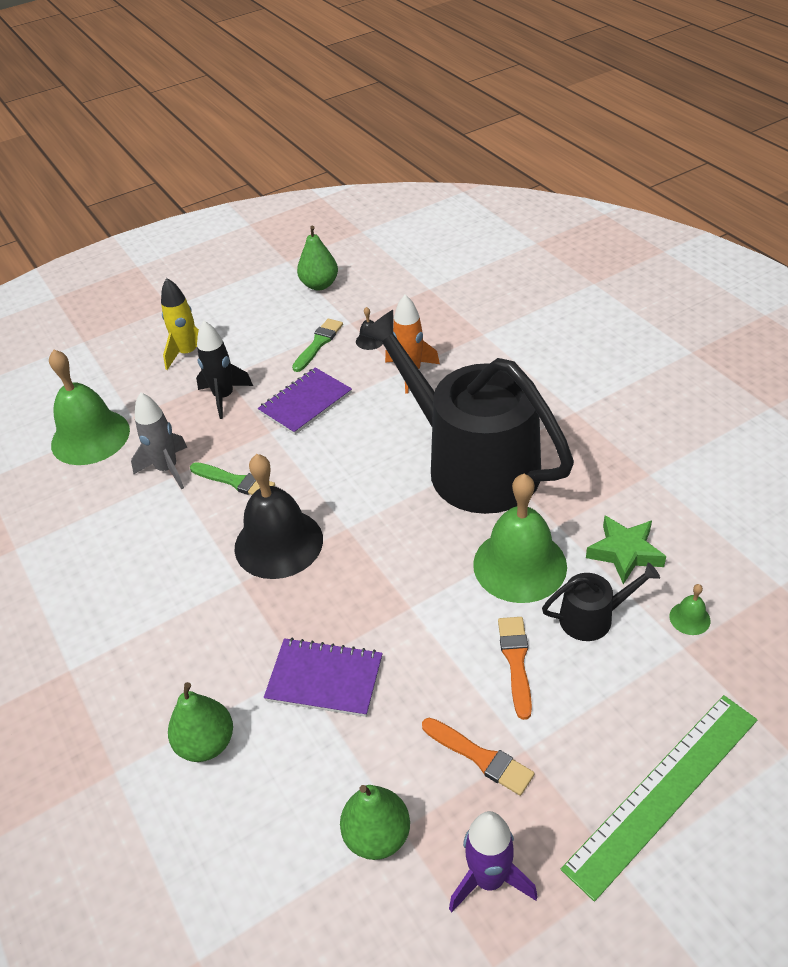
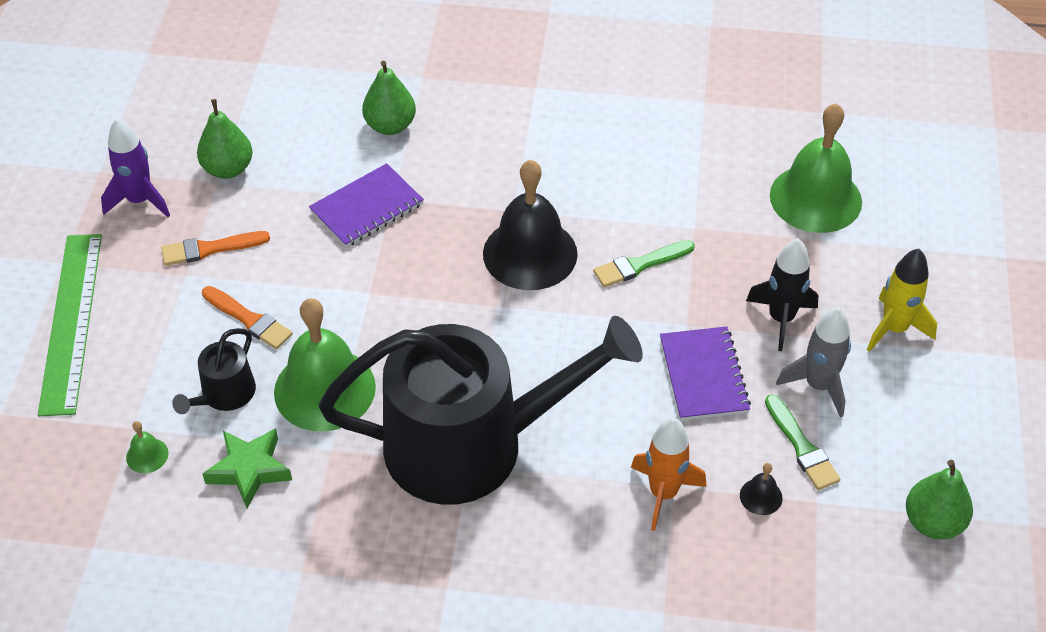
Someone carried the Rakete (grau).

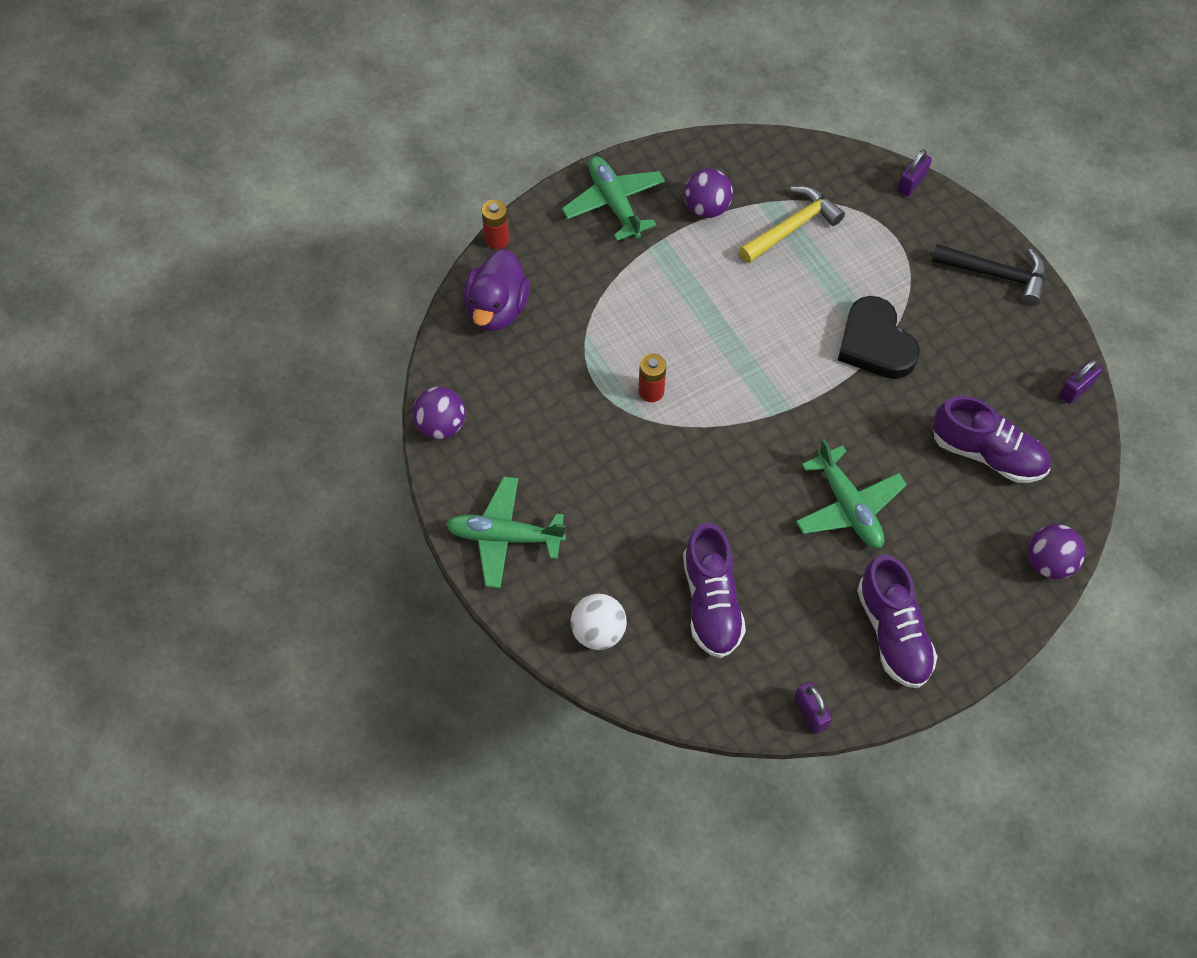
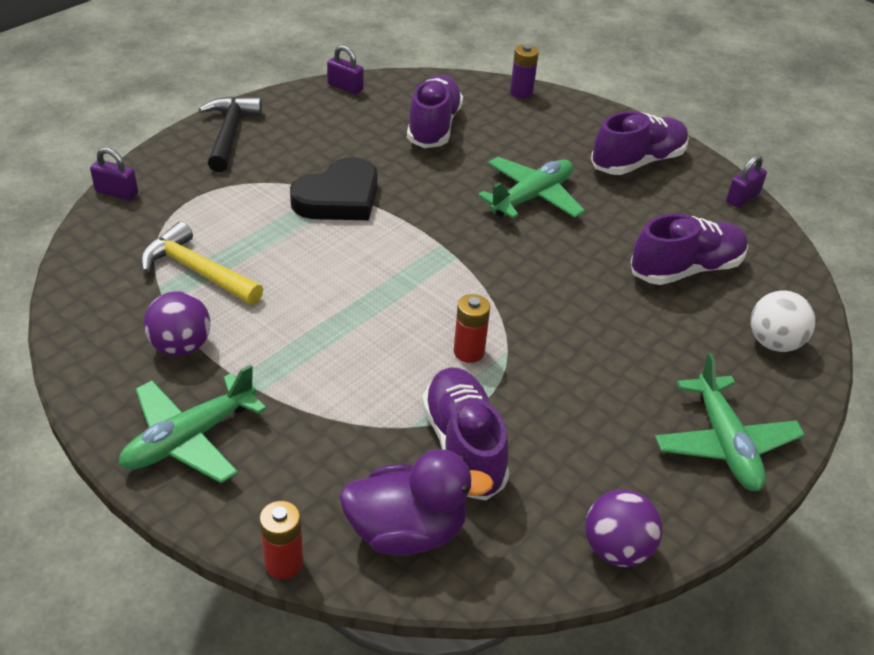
Someone swapped the Ball (lila) (no. 3 from left) for the Batterie (lila).
Someone put down the Schuh (lila) (no. 2 from left).

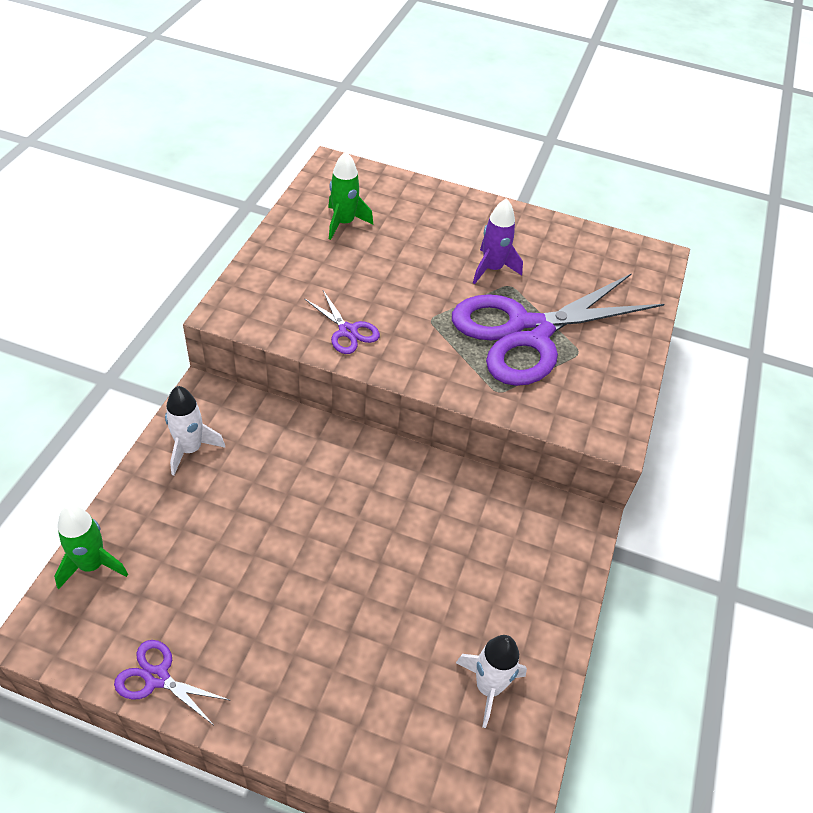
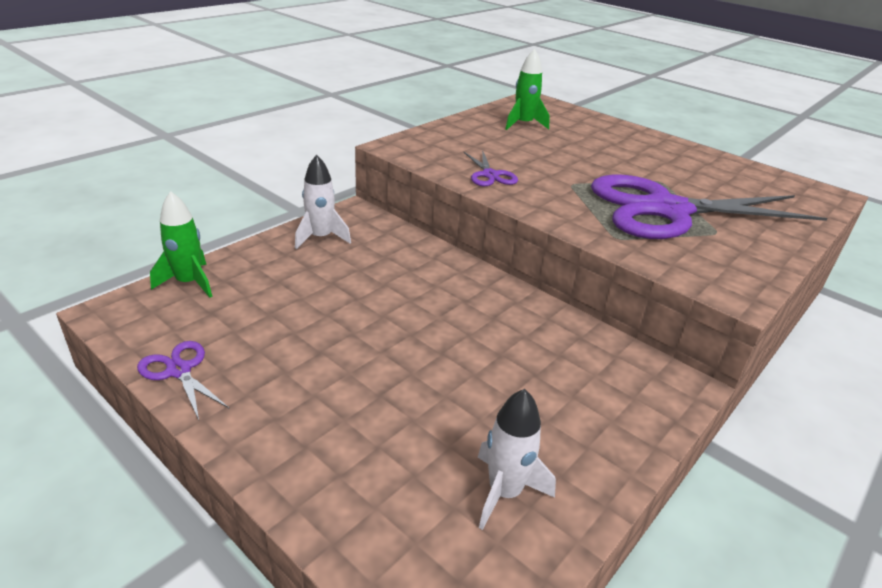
Someone took away the Rakete (lila).

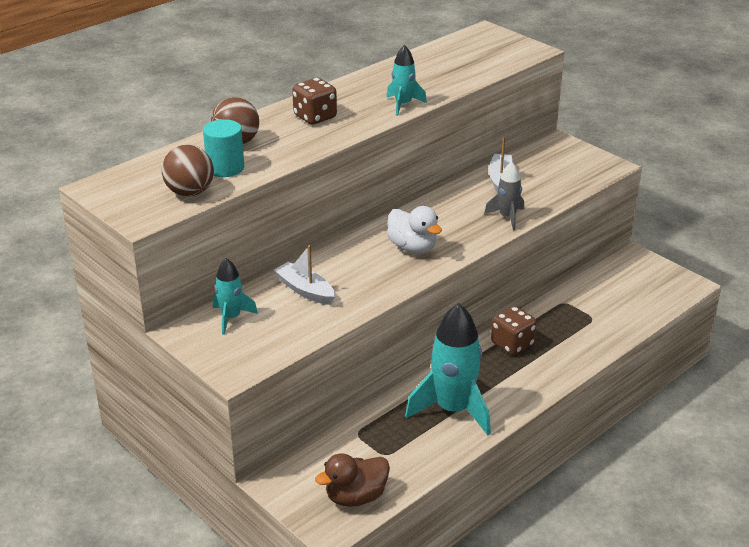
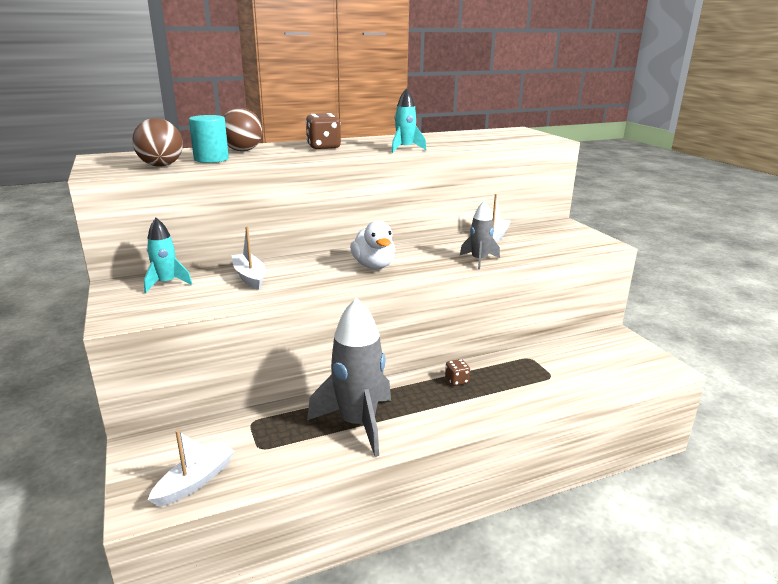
Someone swapped the Ente (braun) for the Boot (weiß) (no. 1 from left).
Someone repainted the Rakete (türkis) (no. 3 from left), which became the Rakete (grau) (no. 1 from left).
Someone scaled the Spielwürfel (braun) (no. 2 from left) by 0.57.

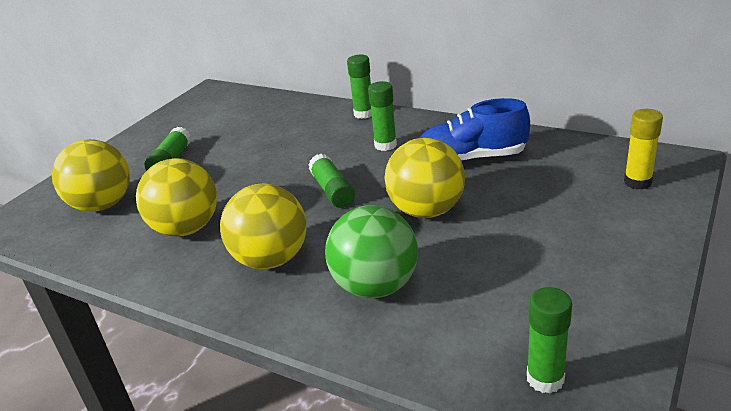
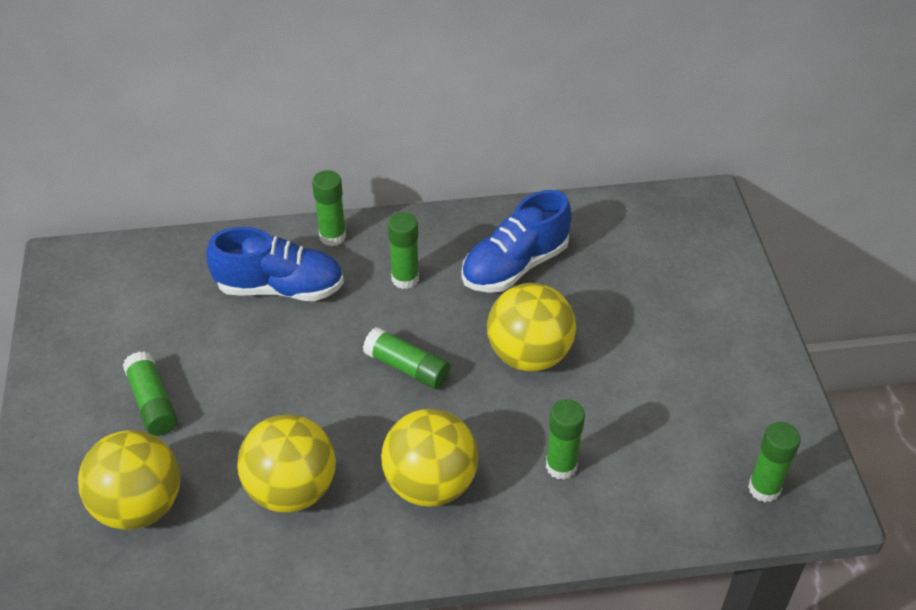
Someone swapped the Ball (grün) for the Klebestift (grün) (no. 5 from left).
Someone took away the Klebestift (gelb).
Someone put down the Schuh (blau) (no. 1 from left).

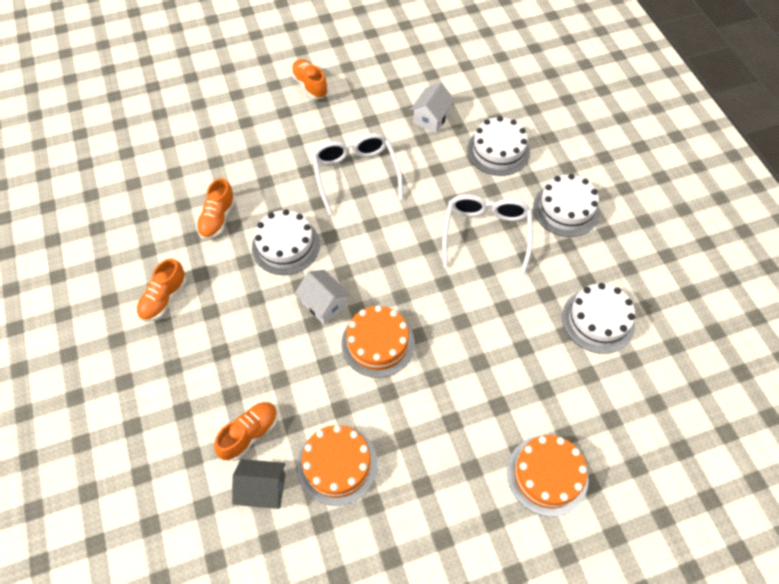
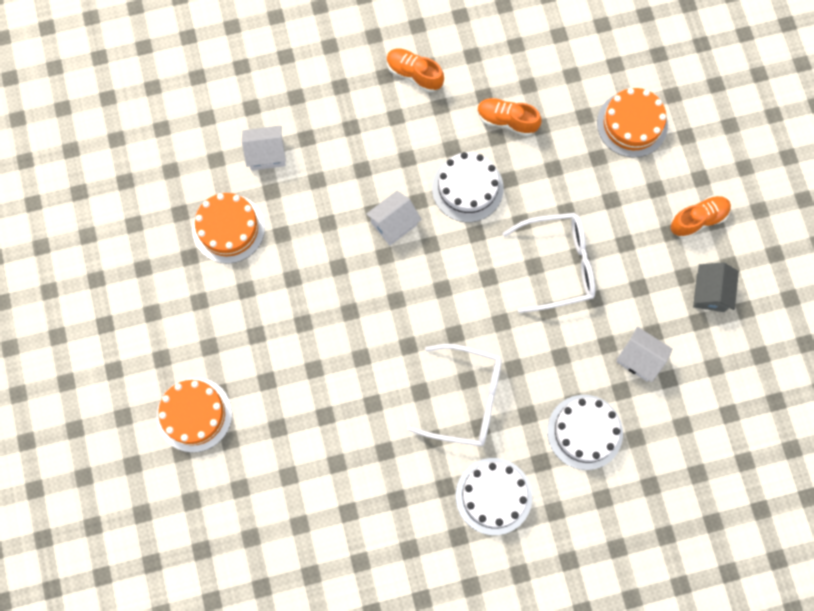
Someone swapped the Schuh (orange) (no. 3 from left) for the Haus (weiß) (no. 1 from left).
Someone carried the Haus (grau).
Someone carried the Kuchen (orange) (no. 2 from left in the first image).
Someone took away the Kuchen (weiß) (no. 4 from left).

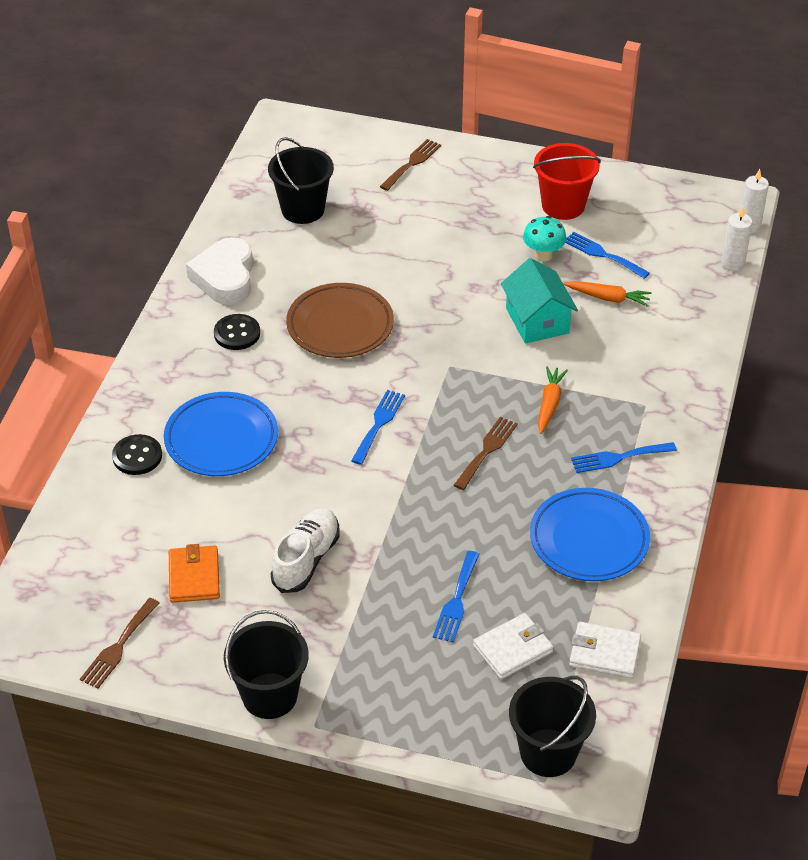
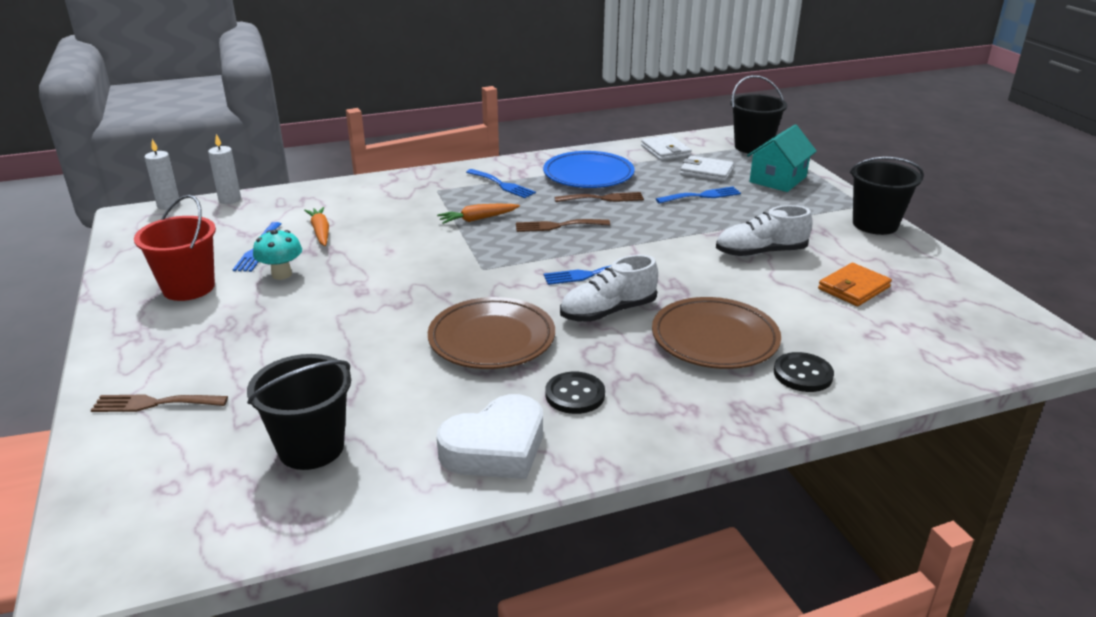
Someone carried the Gabel (braun) (no. 1 from left in the first image).
Someone repainted the Teller (blau) (no. 1 from left), which became the Teller (braun) (no. 2 from left).
Someone carried the Haus (türkis).
Someone put down the Schuh (weiß) (no. 1 from left).

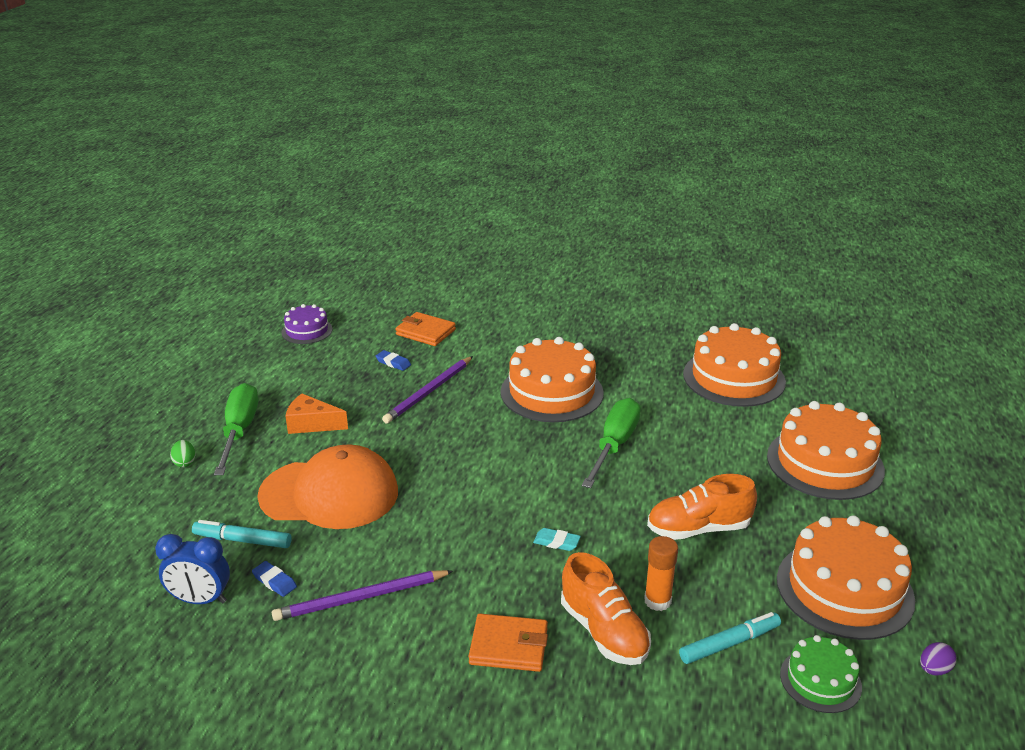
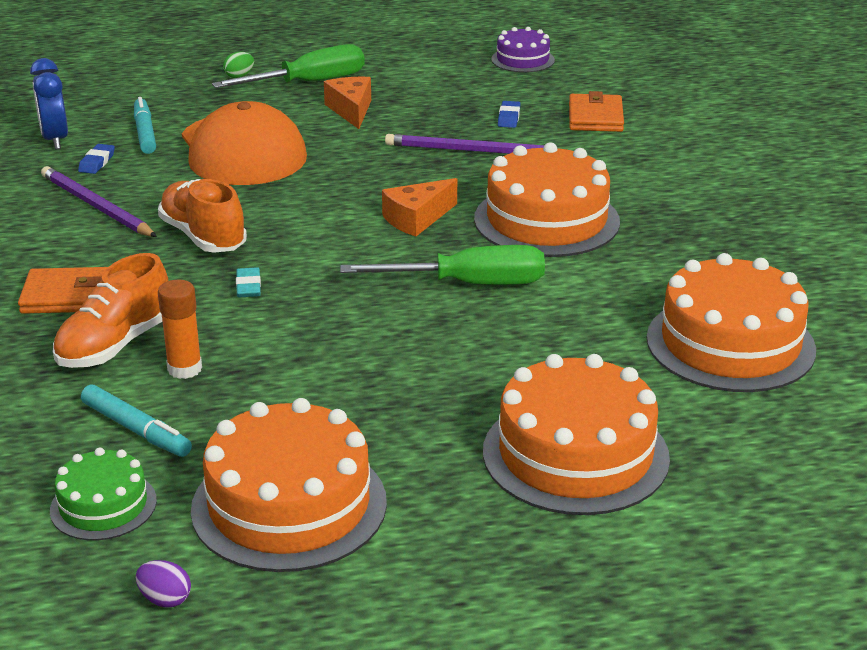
Someone rotated the Geldbörse (orange) (no. 2 from left in the first image) by 75 degrees counterclockwise.
Someone carried the Schuh (orange) (no. 2 from left).
Someone put down the Käse (orange) (no. 2 from left).

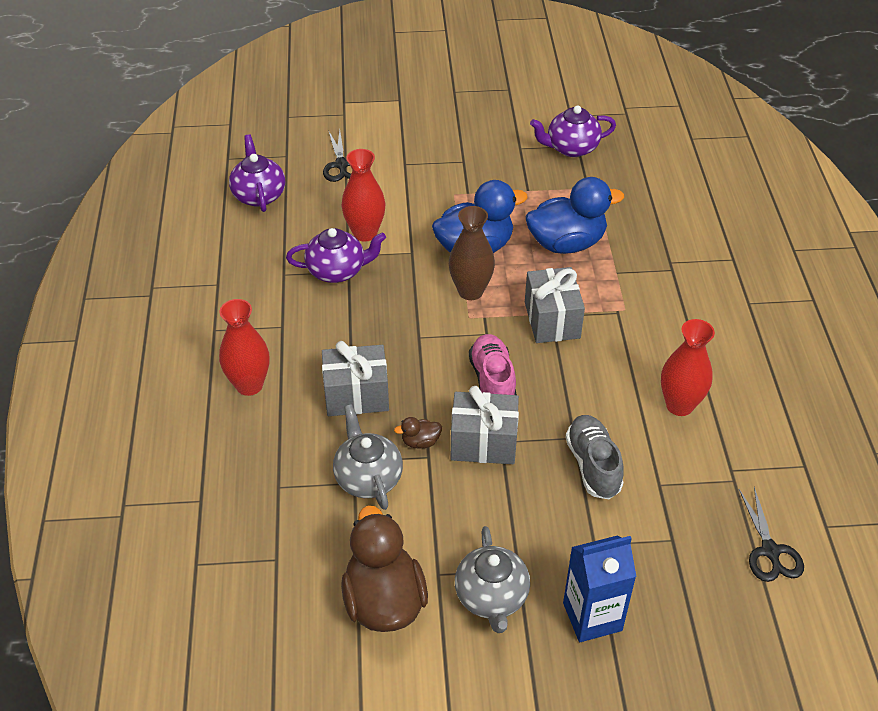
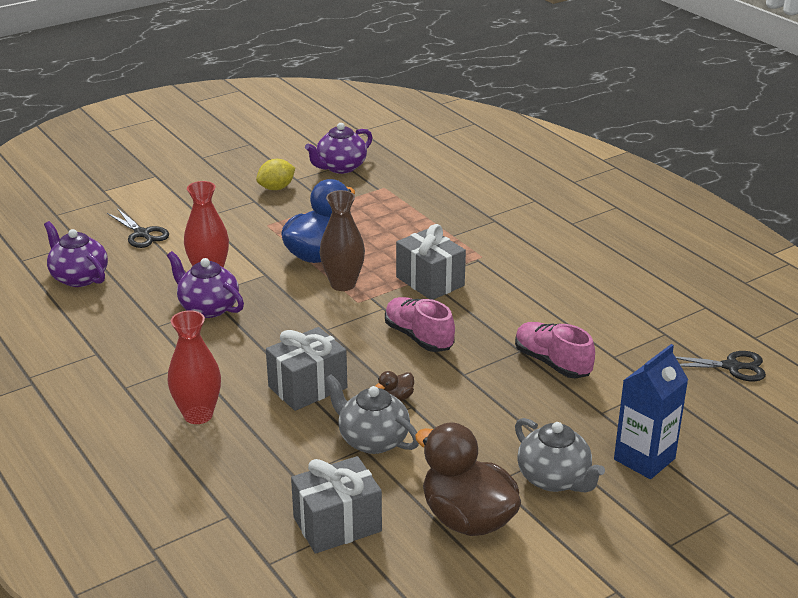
Someone rotated the Teekanne (lila) (no. 2 from left) by 105 degrees counterclockwise.
Someone carried the Geschenk (grau) (no. 2 from left).
Someone took away the Ente (blau) (no. 2 from left).
Someone repainted the Schuh (grau), which became the Schuh (rosa) (no. 2 from left).
Someone took away the Vase (rot) (no. 3 from left).
Someone rotated the Schere (schwarz) (no. 2 from left) by 45 degrees counterclockwise.
Someone put down the Zitrone (gelb).

